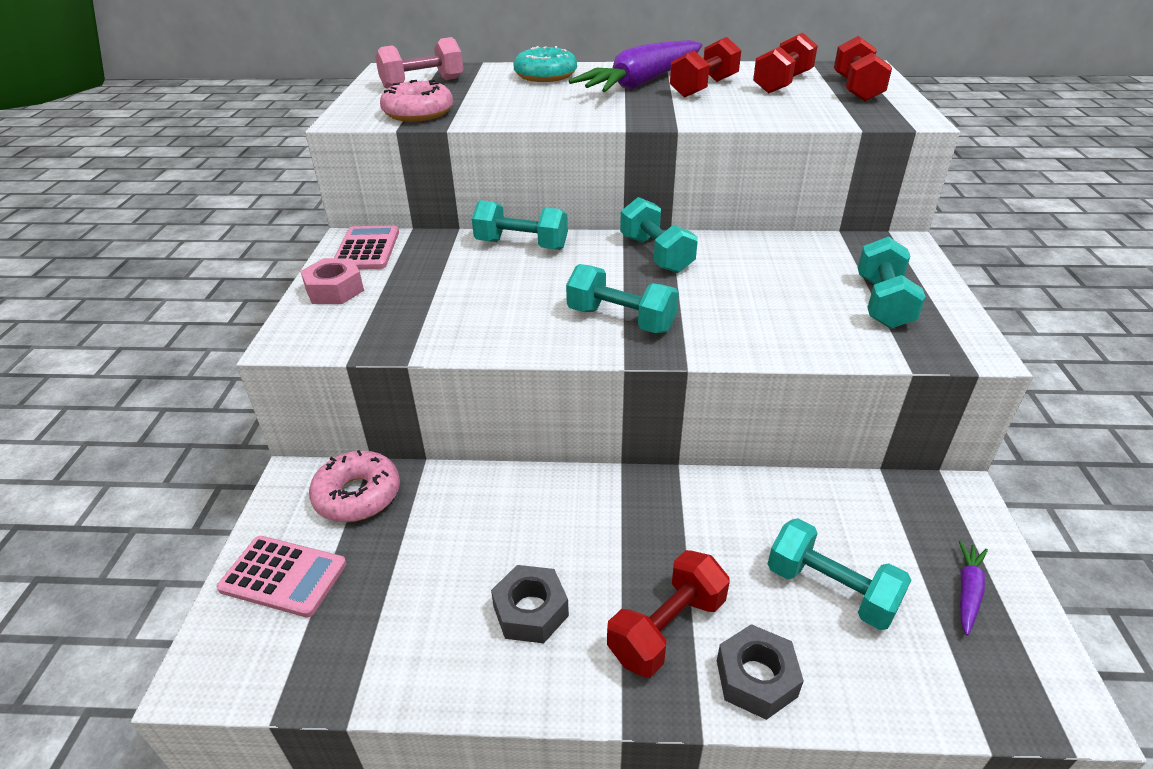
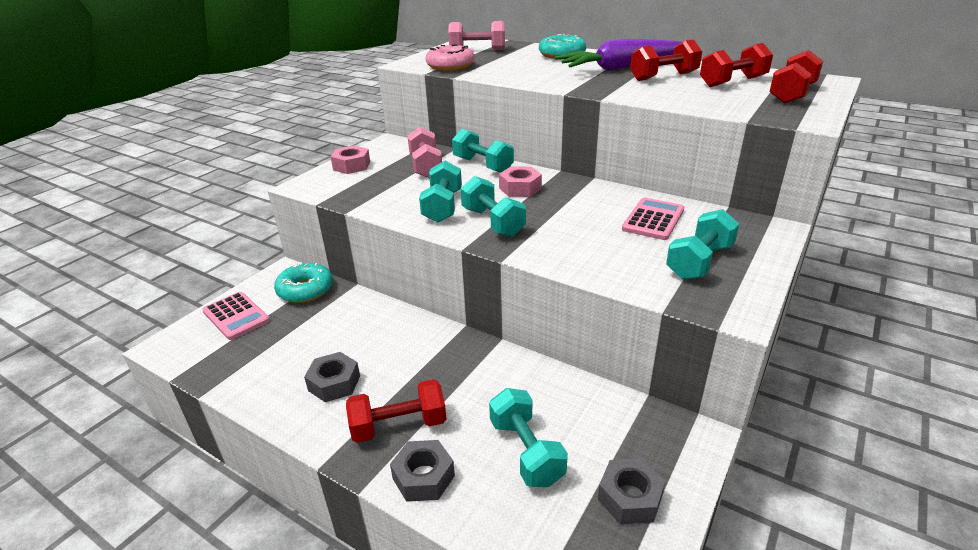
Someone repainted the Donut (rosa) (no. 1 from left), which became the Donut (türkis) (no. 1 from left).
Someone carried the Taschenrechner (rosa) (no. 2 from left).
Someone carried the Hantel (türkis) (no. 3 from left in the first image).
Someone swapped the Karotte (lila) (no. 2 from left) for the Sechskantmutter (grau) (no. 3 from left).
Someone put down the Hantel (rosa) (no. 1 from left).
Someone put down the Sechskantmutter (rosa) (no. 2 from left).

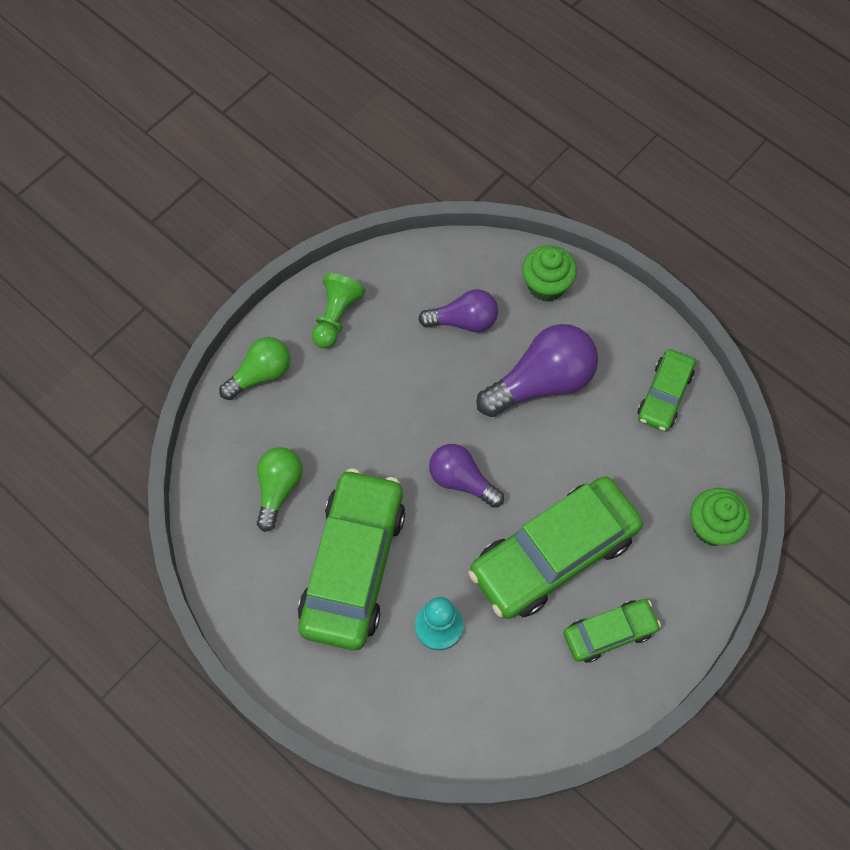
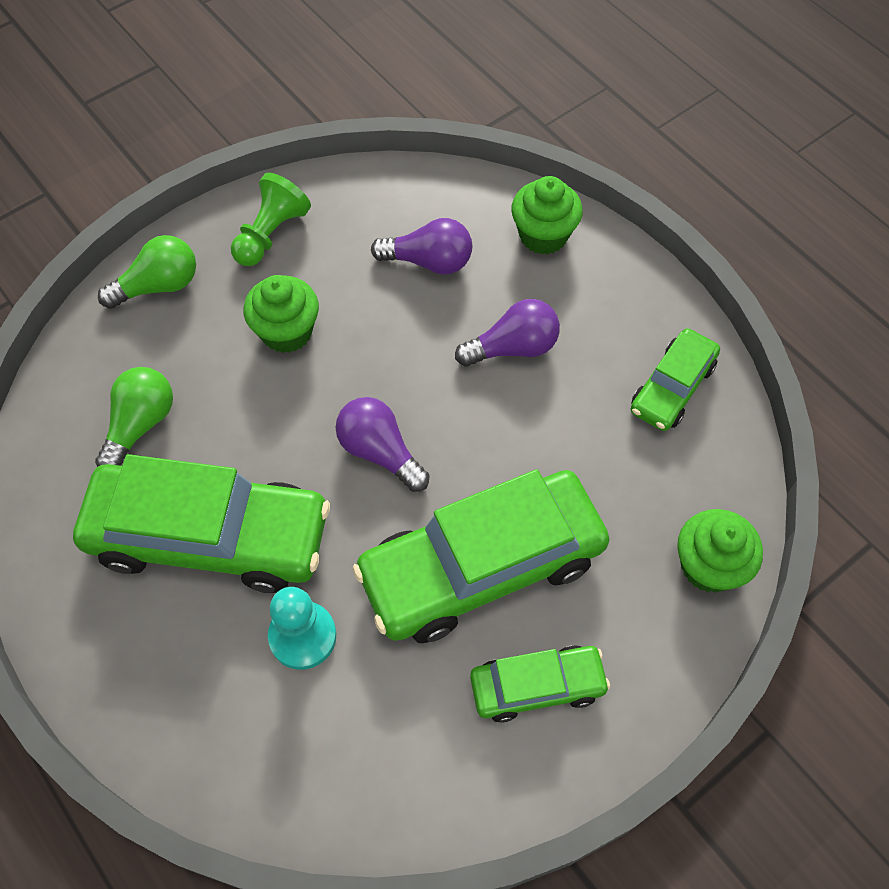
Someone rotated the Auto (grün) (no. 1 from left) by 75 degrees clockwise.
Someone scaled the Glühbirne (lila) (no. 3 from left) by 0.63.
Someone put down the Muffin (grün) (no. 1 from left).

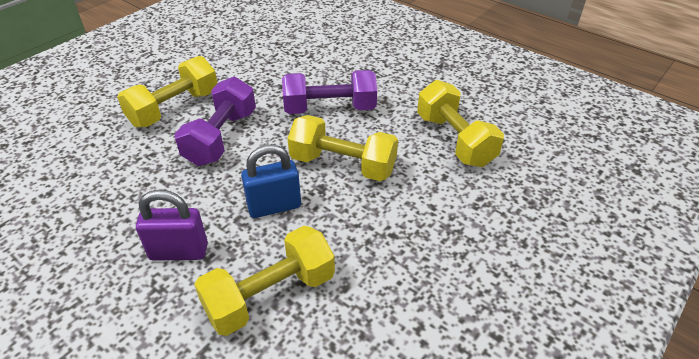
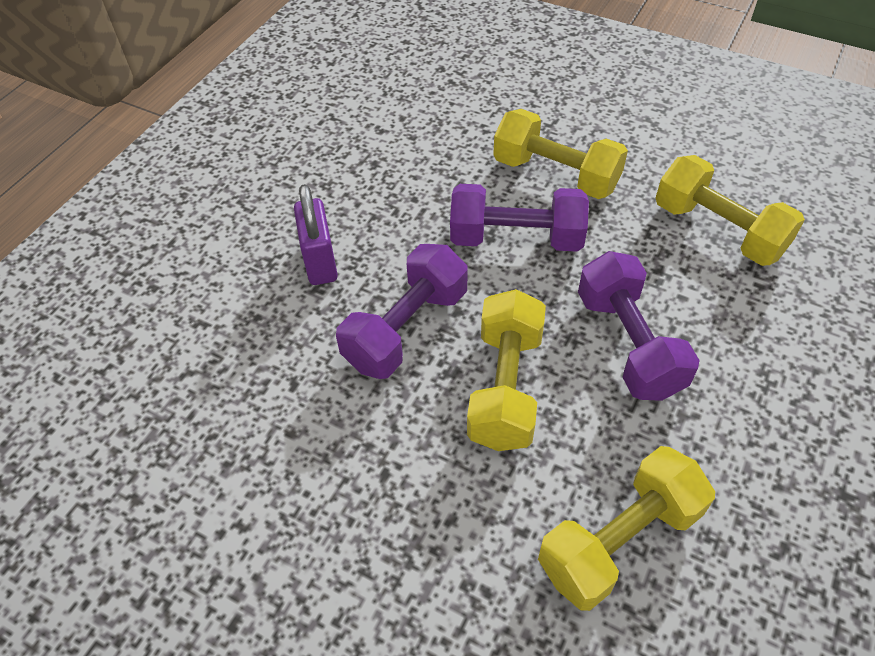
Someone carried the Hantel (gelb) (no. 2 from left in the first image).
Someone swapped the Vorhängeschloss (blau) for the Hantel (lila) (no. 1 from left).

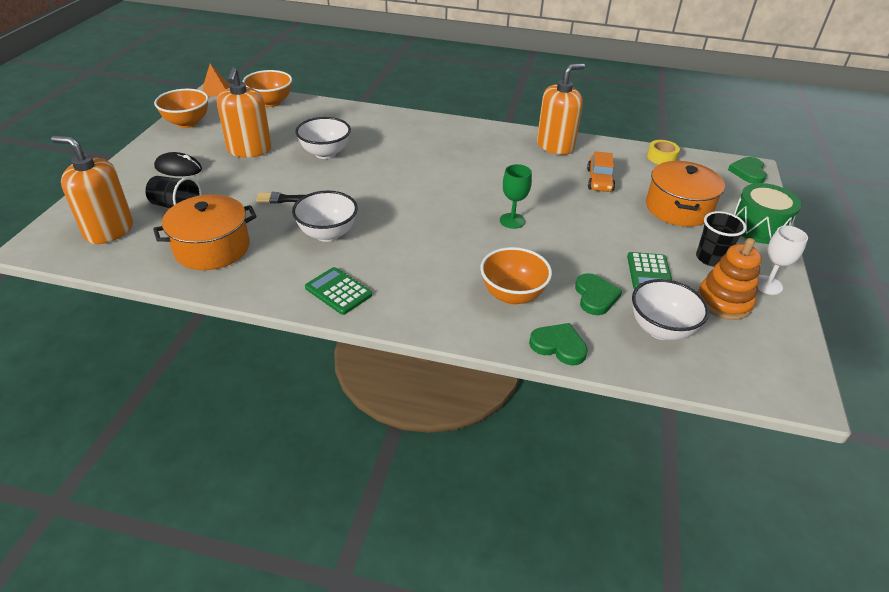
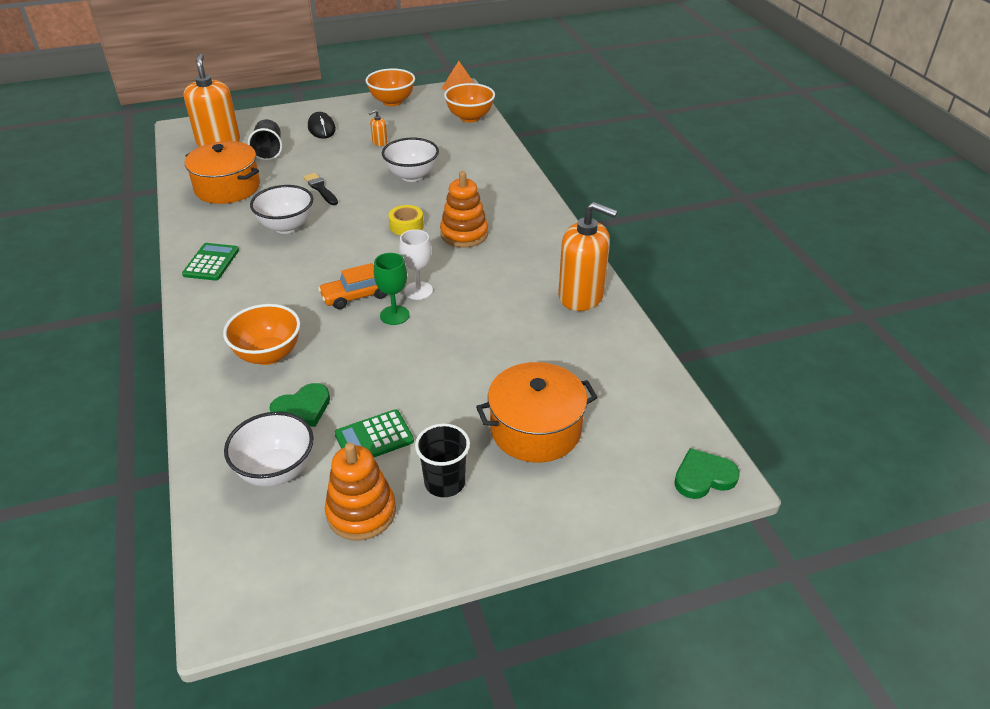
Someone scaled the Seifenspender (orange) (no. 2 from left) by 0.42.
Someone took away the Herz (grün) (no. 1 from left).
Someone carried the Auto (orange).
Someone carried the Klebeband (gelb).
Someone took away the Trommel (grün).
Someone carried the Kelch (weiß).
Someone put down the Stapelspielzeug (orange) (no. 2 from left).

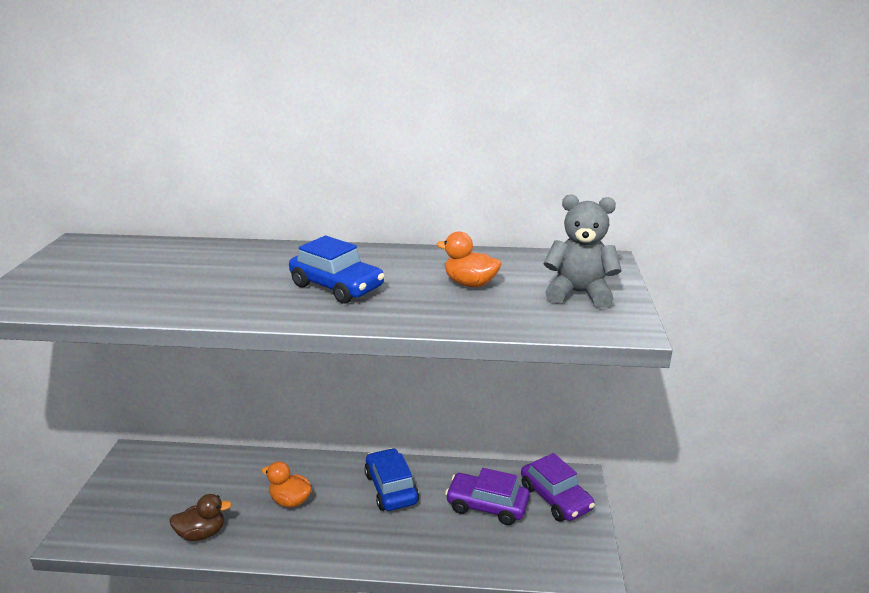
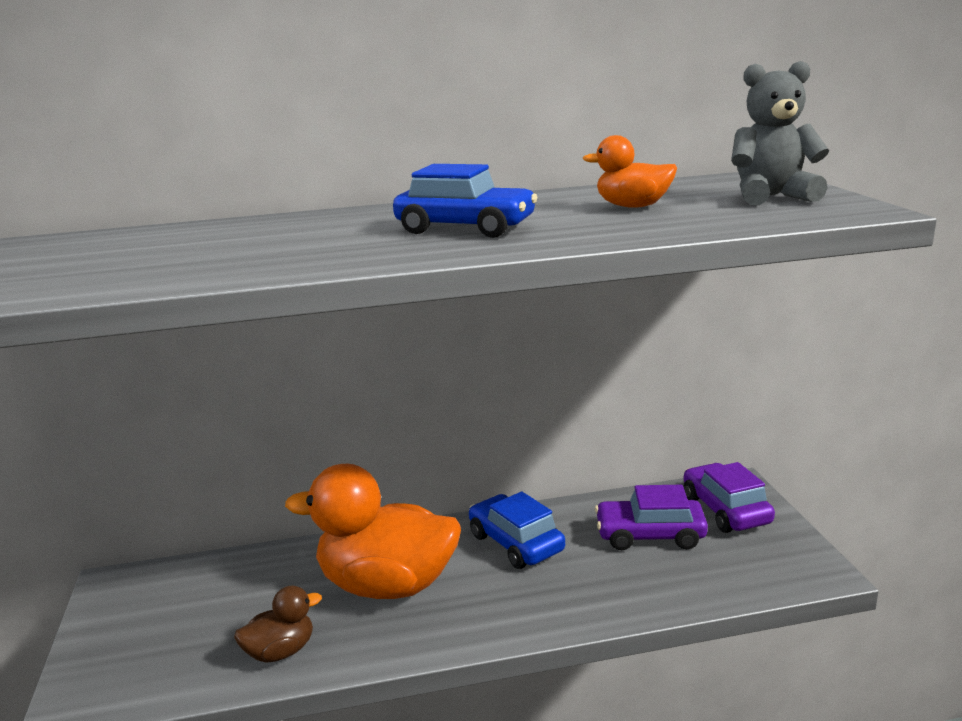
Someone scaled the Ente (orange) (no. 1 from left) by 2.13.
Someone rotated the Auto (lila) (no. 2 from left) by 150 degrees counterclockwise.

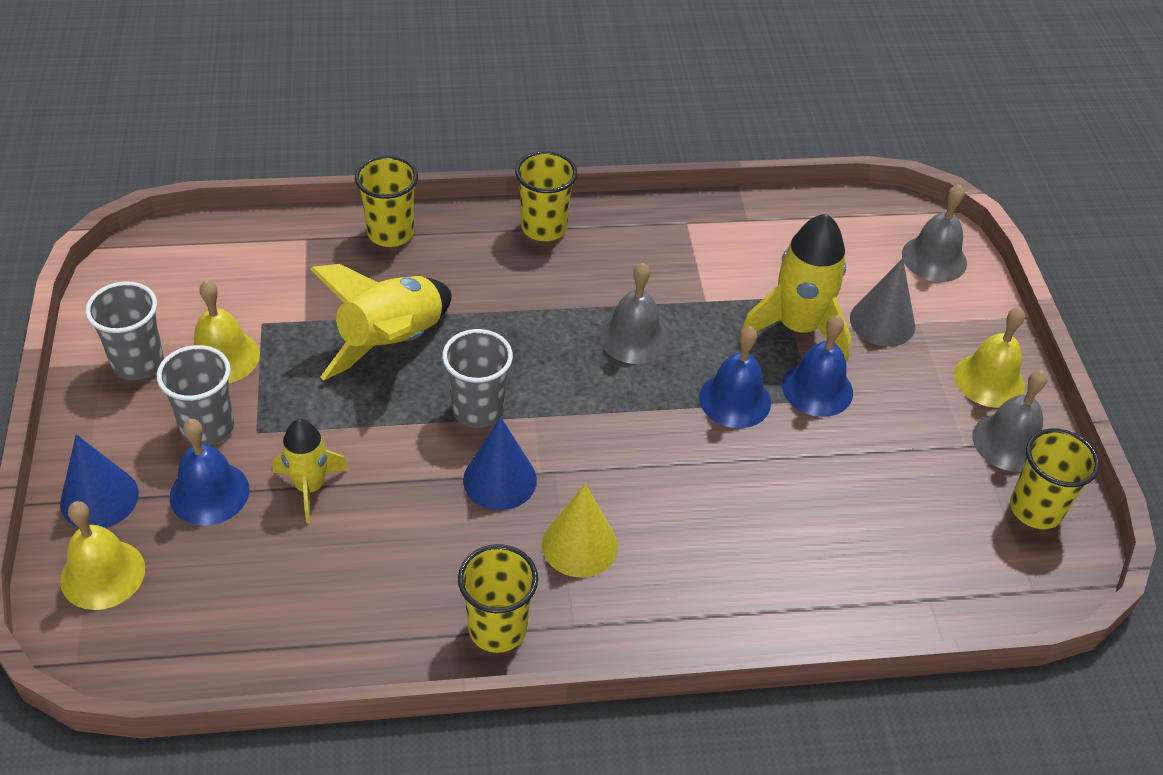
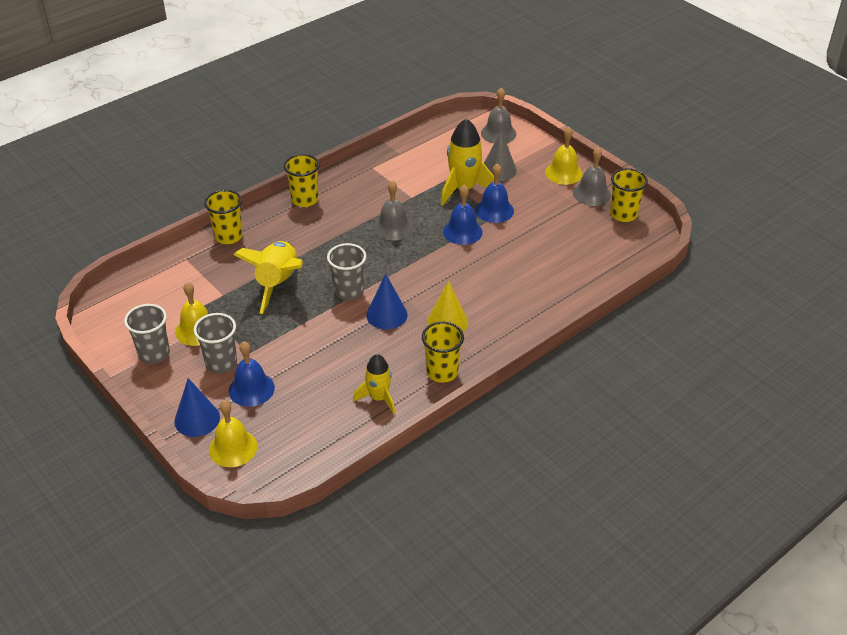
Someone carried the Rakete (gelb) (no. 1 from left in the first image).

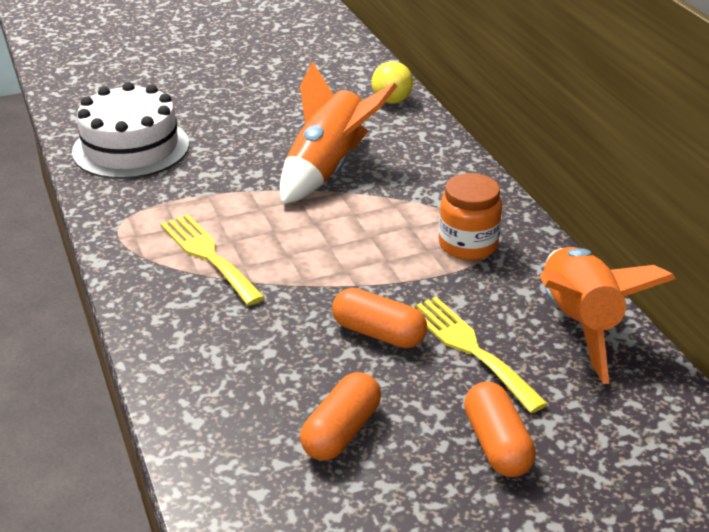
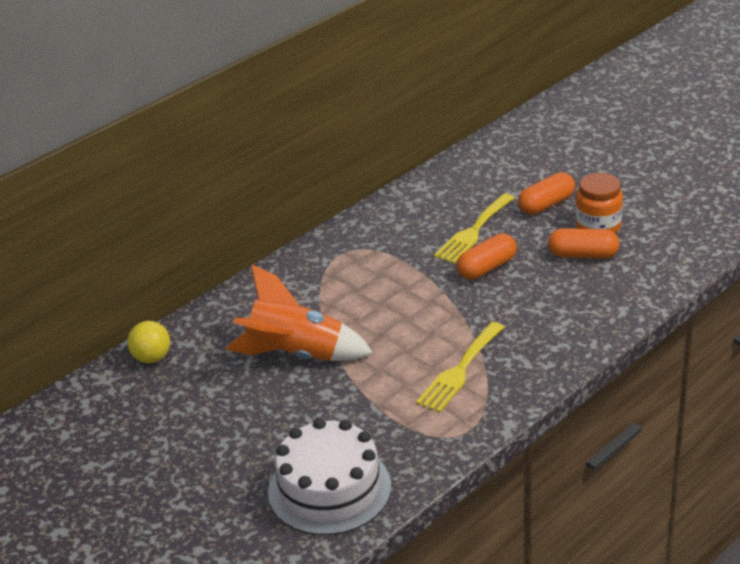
Someone rotated the Kapsel (orange) (no. 2 from left in the first image) by 45 degrees clockwise.
Someone carried the Einmachglas (orange).
Someone took away the Rakete (orange) (no. 2 from left).

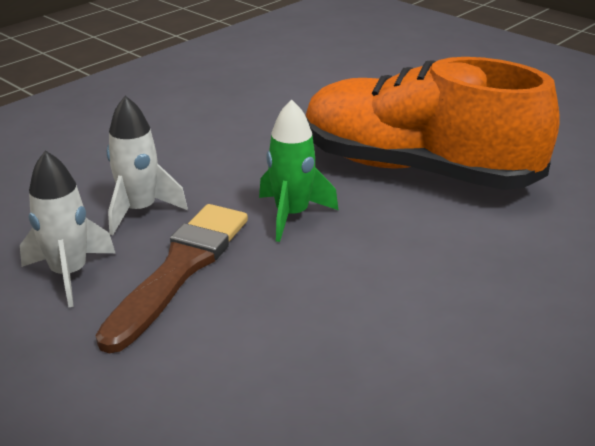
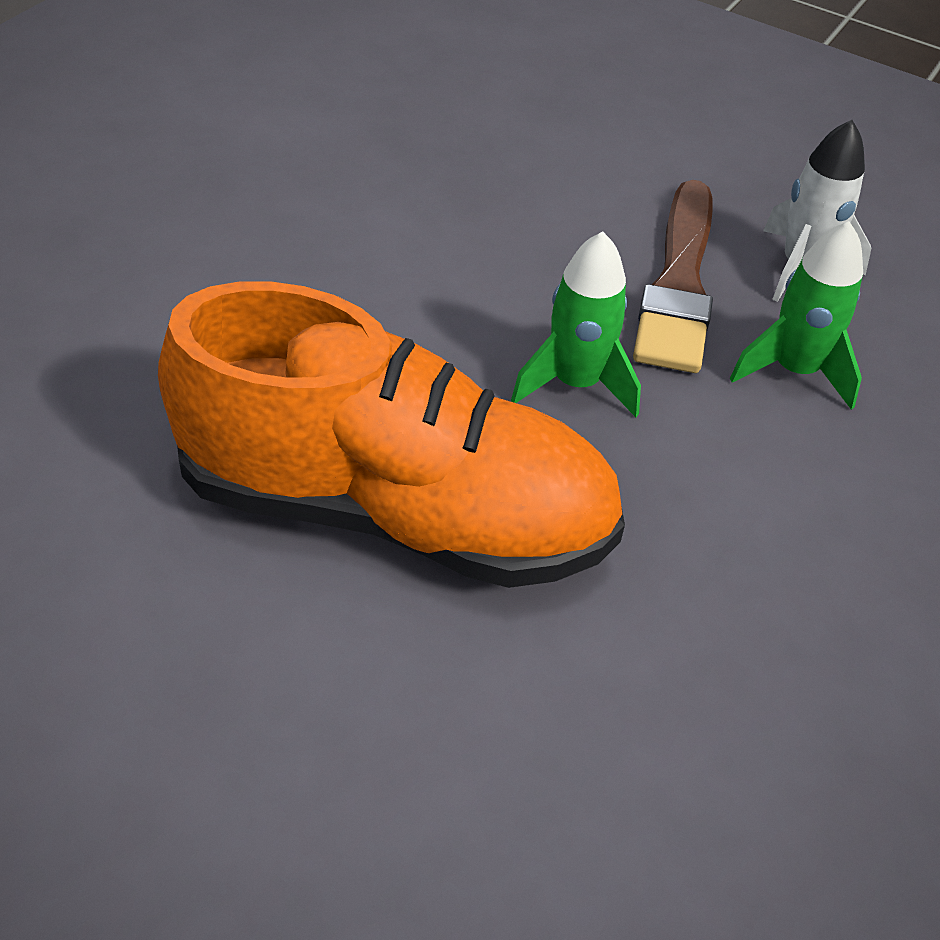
Someone repainted the Rakete (weiß) (no. 2 from left), which became the Rakete (grün) (no. 2 from left).

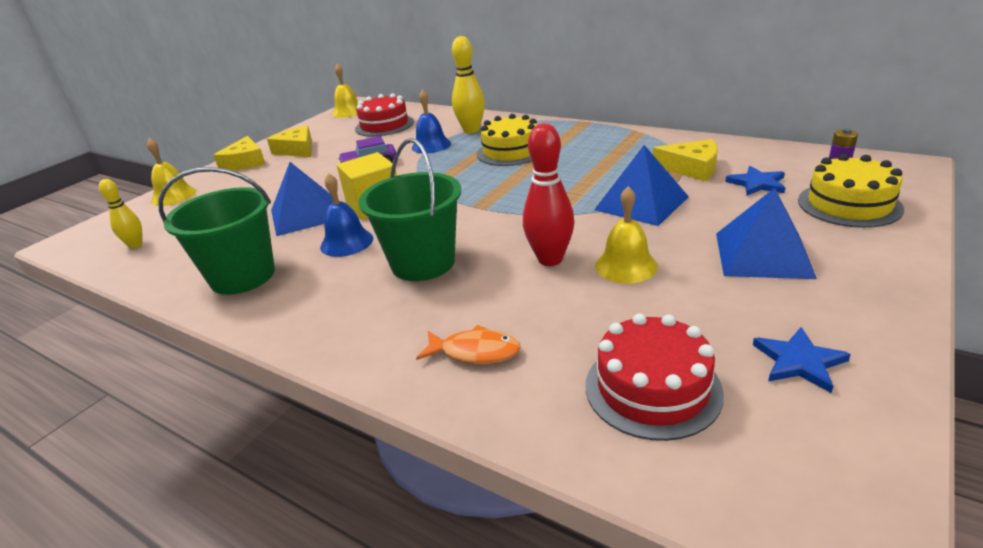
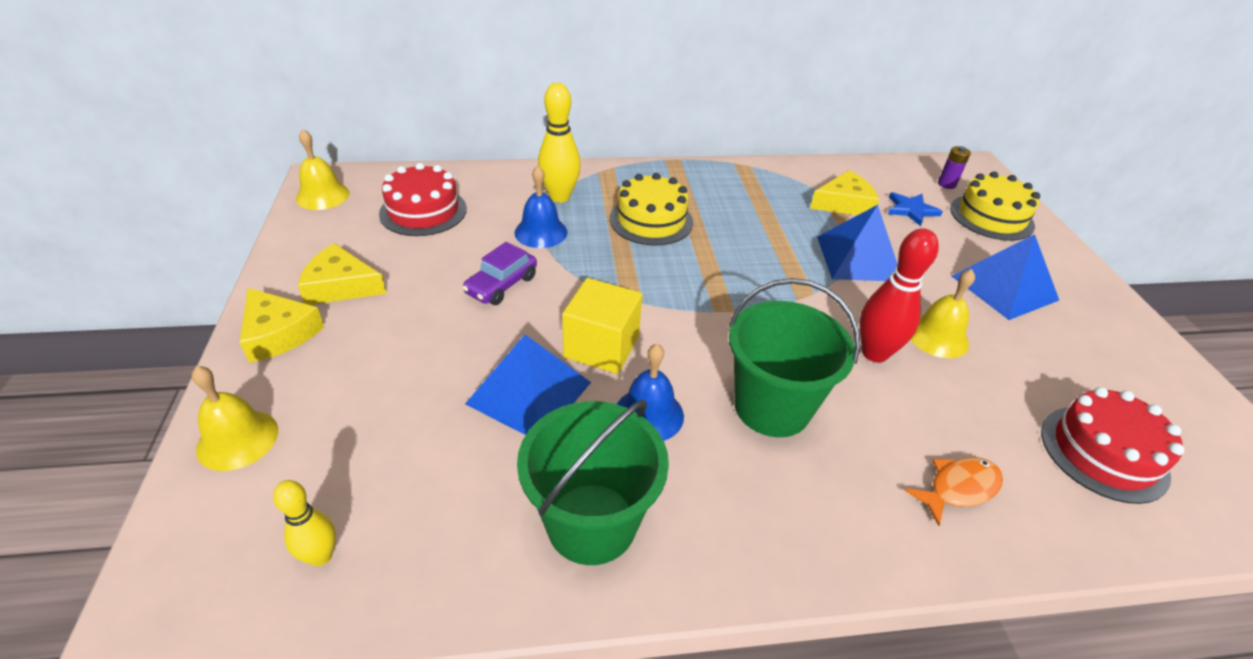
Someone took away the Stern (blau) (no. 2 from left).

